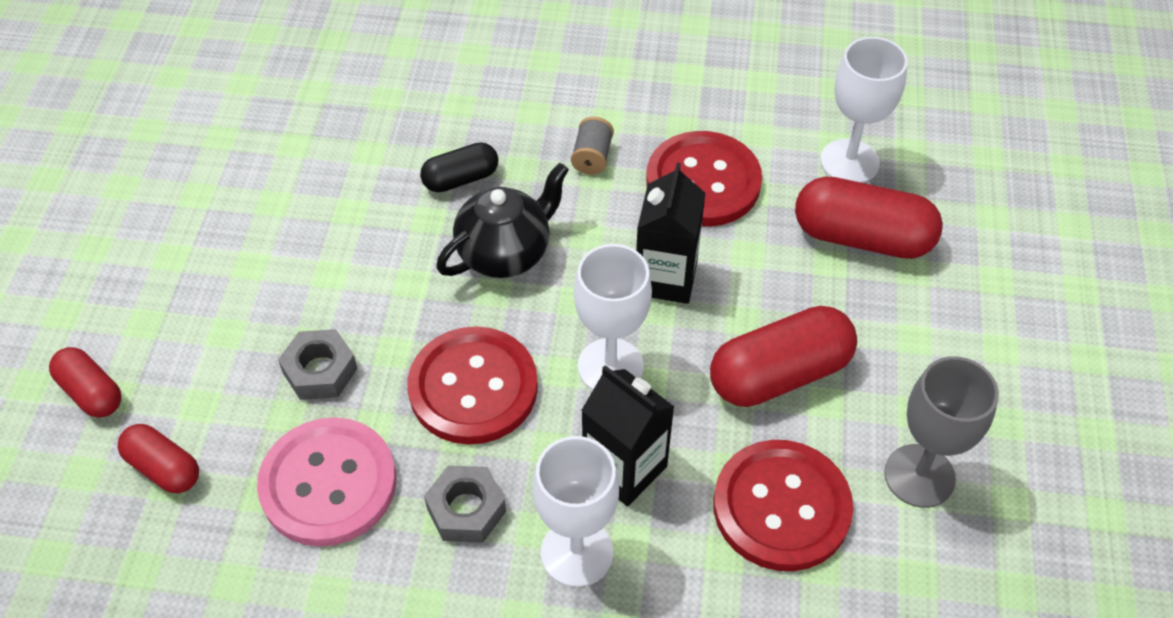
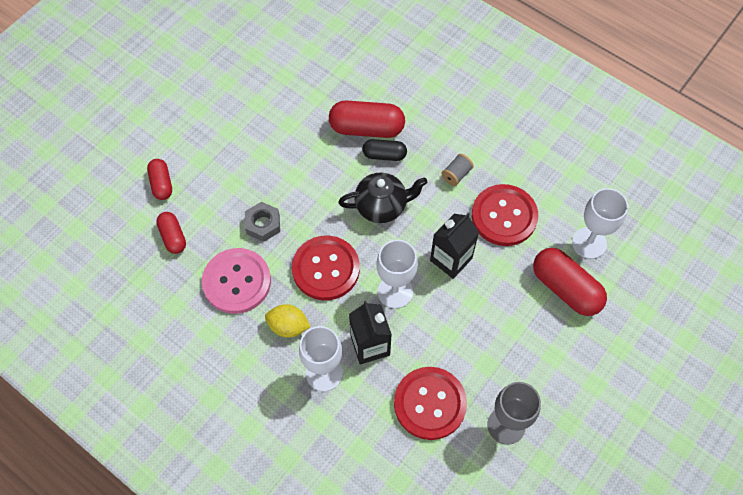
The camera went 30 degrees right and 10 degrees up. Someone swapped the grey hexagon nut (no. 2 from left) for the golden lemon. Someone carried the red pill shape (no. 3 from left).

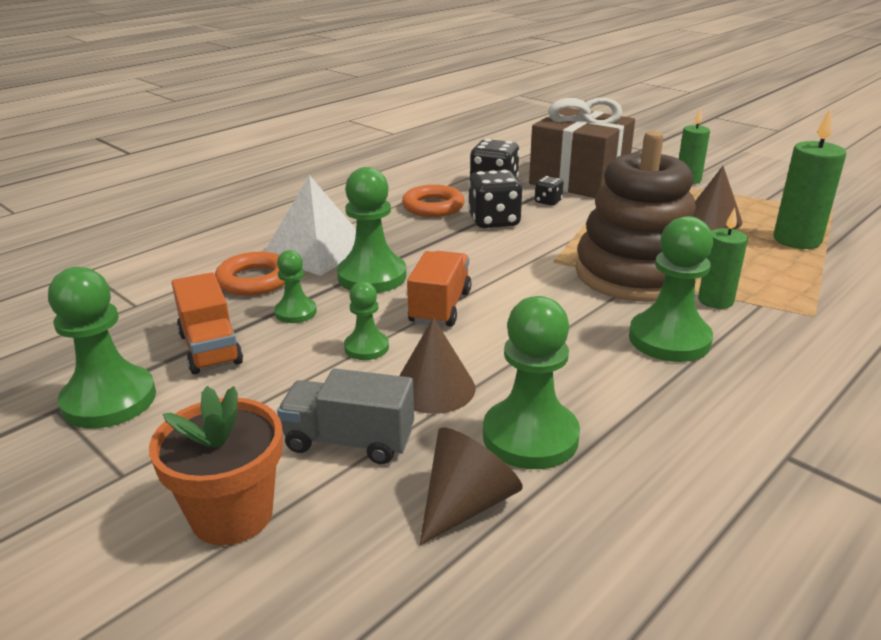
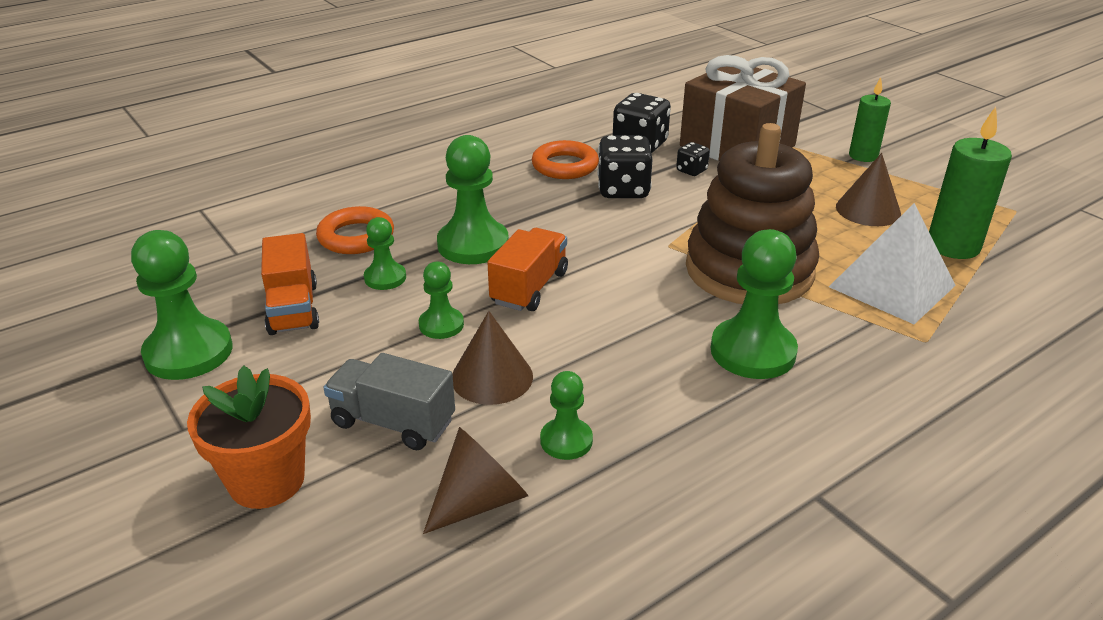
The camera went 10 degrees right and 5 degrees up. Someone carried the pure white solid pyramid. Someone scaled the emerald game pawn (no. 5 from left) by 0.55. Someone took away the emerald candle (no. 2 from left).

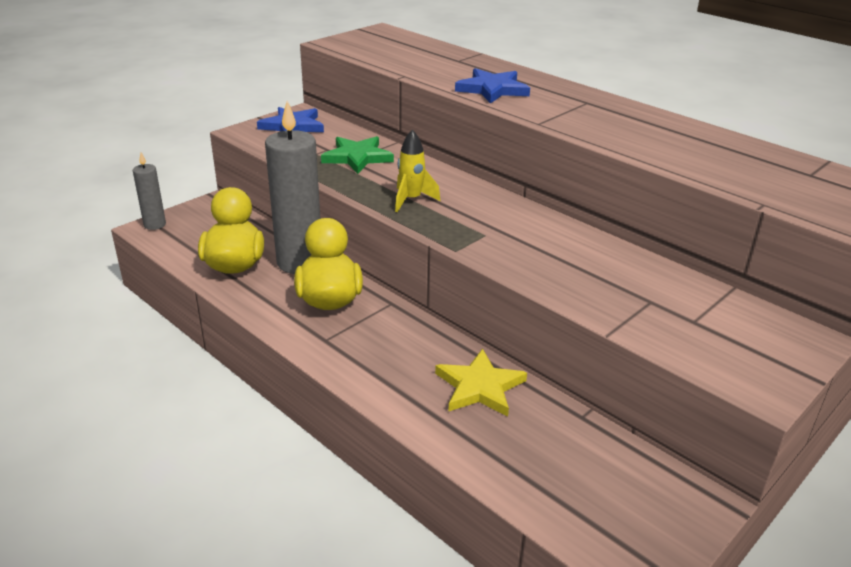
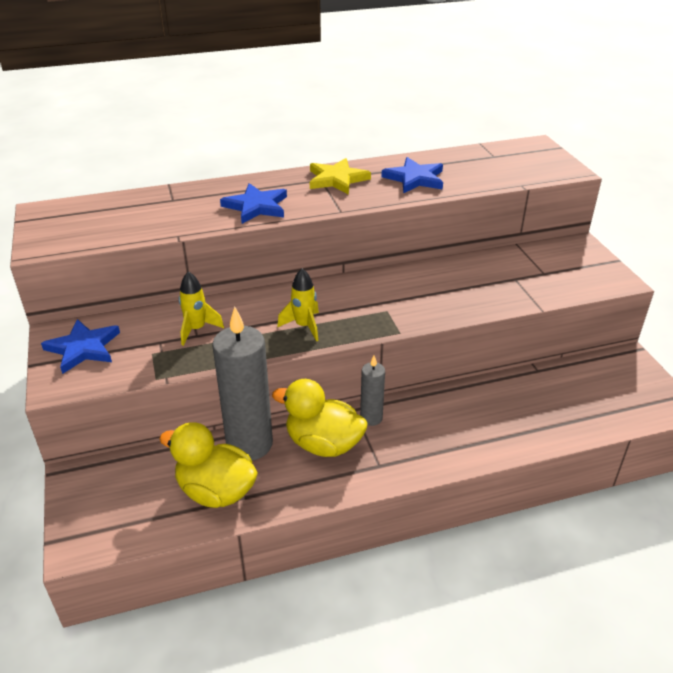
The camera went 60 degrees left and 5 degrees up. Someone carried the grey candle (no. 1 from left in the first image). Someone swapped the emerald star shape for the golden spaceship (no. 1 from left). Someone carried the golden star shape. Someone put down the royal blue star shape (no. 3 from left).

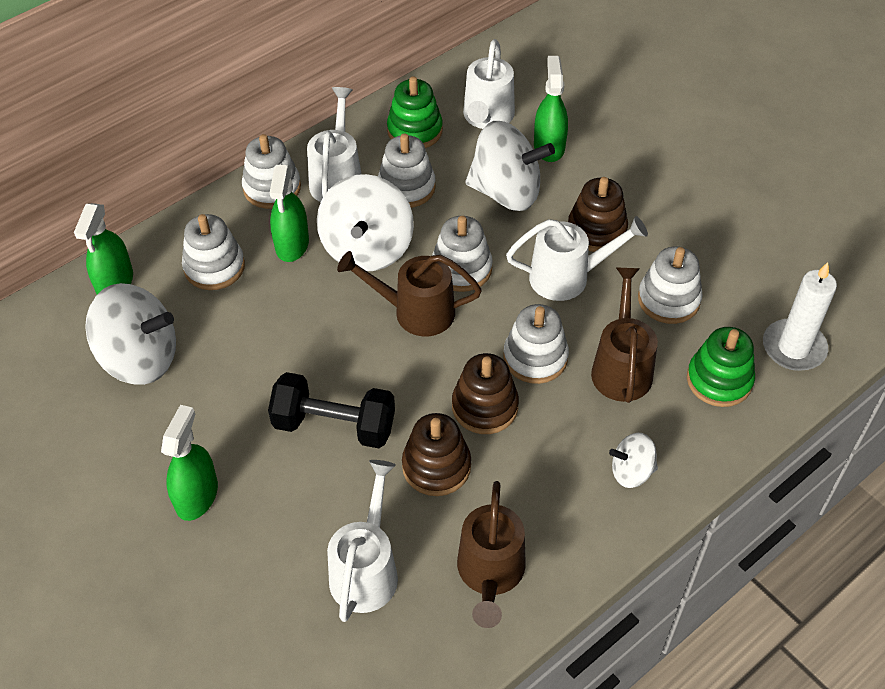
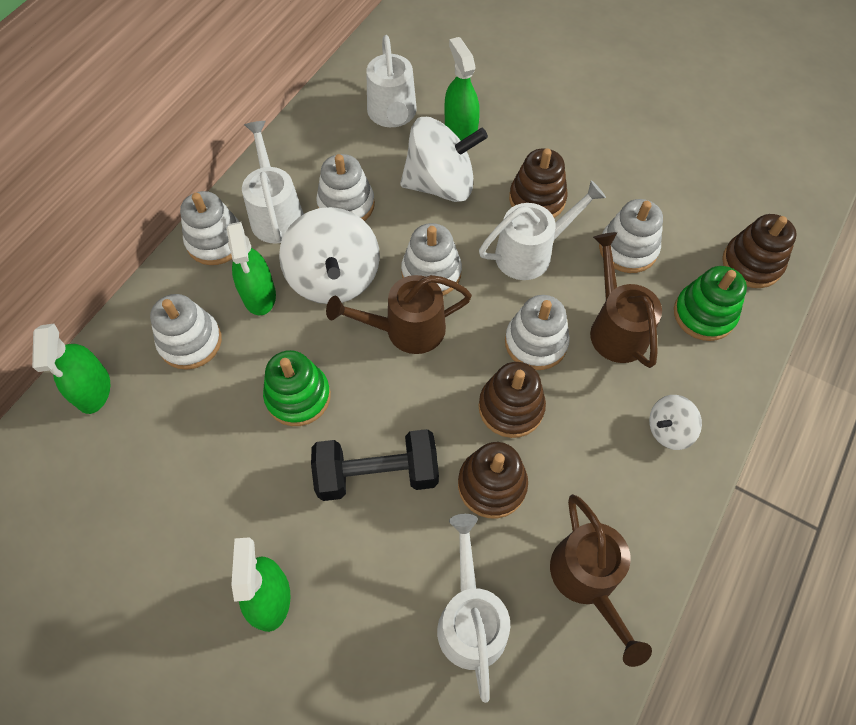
The camera went 20 degrees left and 10 degrees up. Someone took away the pure white toy top (no. 1 from left). Someone carried the emerald stacking rings (no. 1 from left). Someone swapped the pure white candle for the russet stacking rings (no. 4 from left).

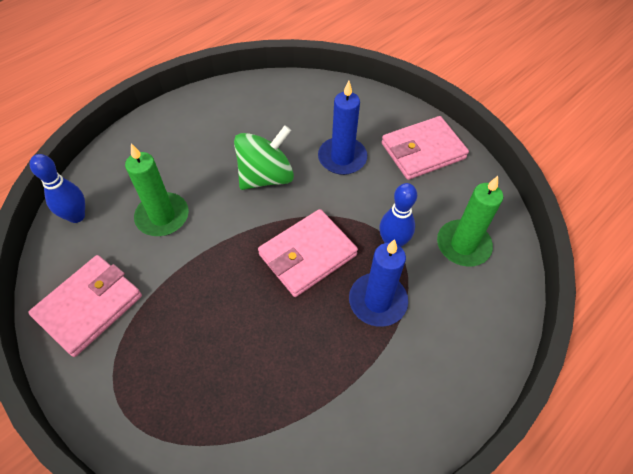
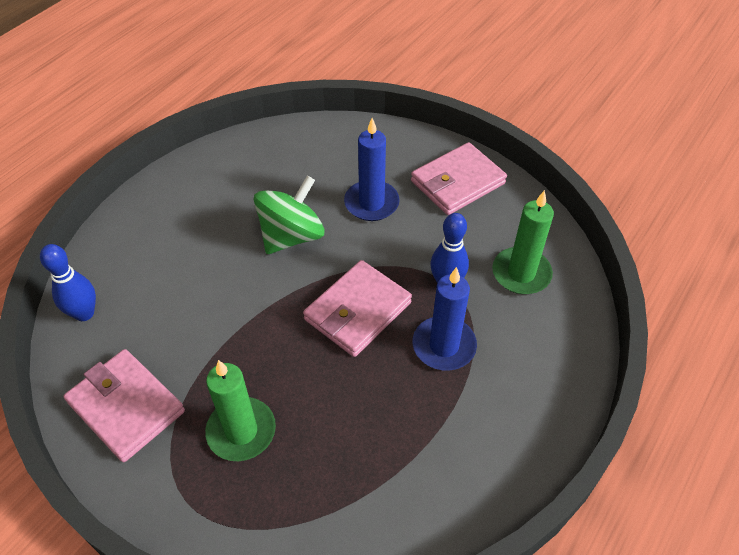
The camera went 10 degrees left and 5 degrees down. Someone rotated the rose-pink wallet (no. 1 from left) by 75 degrees counterclockwise. Someone carried the emerald candle (no. 1 from left).

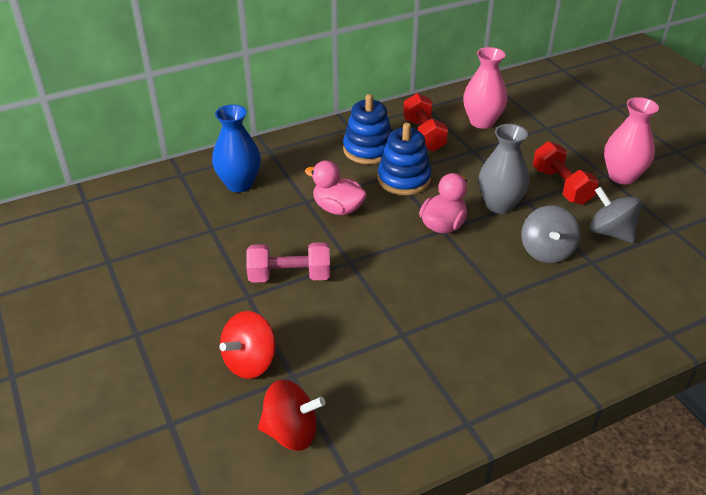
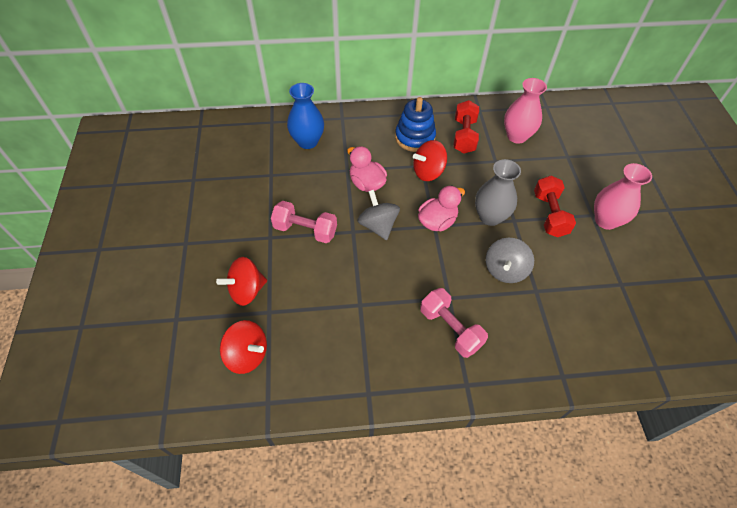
The camera went 20 degrees right and 15 degrees up. Someone swapped the royal blue stacking rings (no. 2 from left) for the red toy top (no. 3 from left). Someone carried the grey toy top (no. 2 from left in the first image). Someone put down the rose-pink free weight (no. 2 from left).

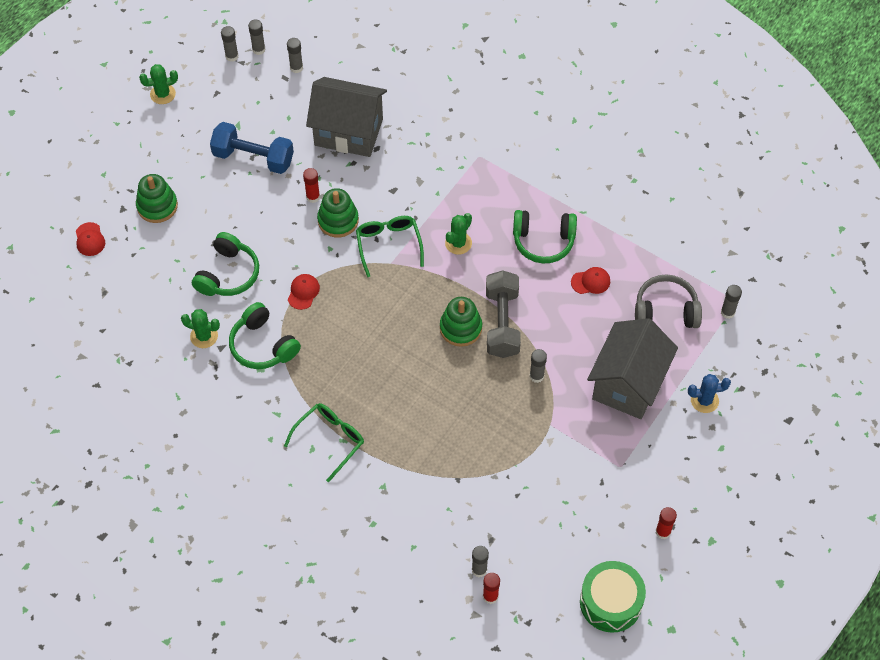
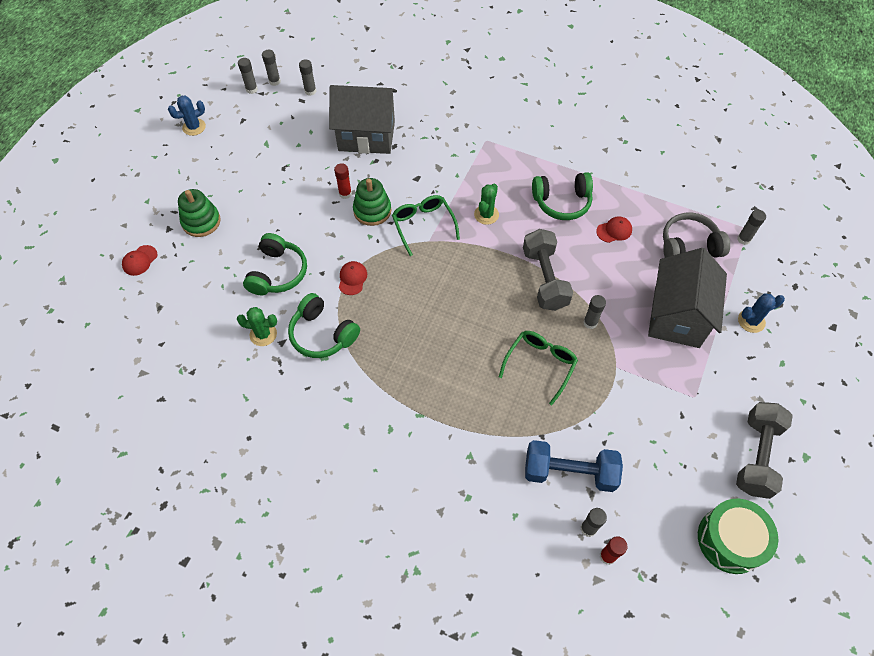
The camera went 10 degrees left and 0 degrees up. Someone rotated the red cap (no. 1 from left) by 60 degrees clockwise. Someone repainted the emerald cactus (no. 1 from left), which became the royal blue cactus (no. 1 from left). Someone carried the royal blue free weight. Someone carried the emerald spectacles (no. 1 from left in the first image). Someone took away the emerald stacking rings (no. 3 from left). Someone swapped the red stick of glue (no. 3 from left) for the grey free weight (no. 2 from left).

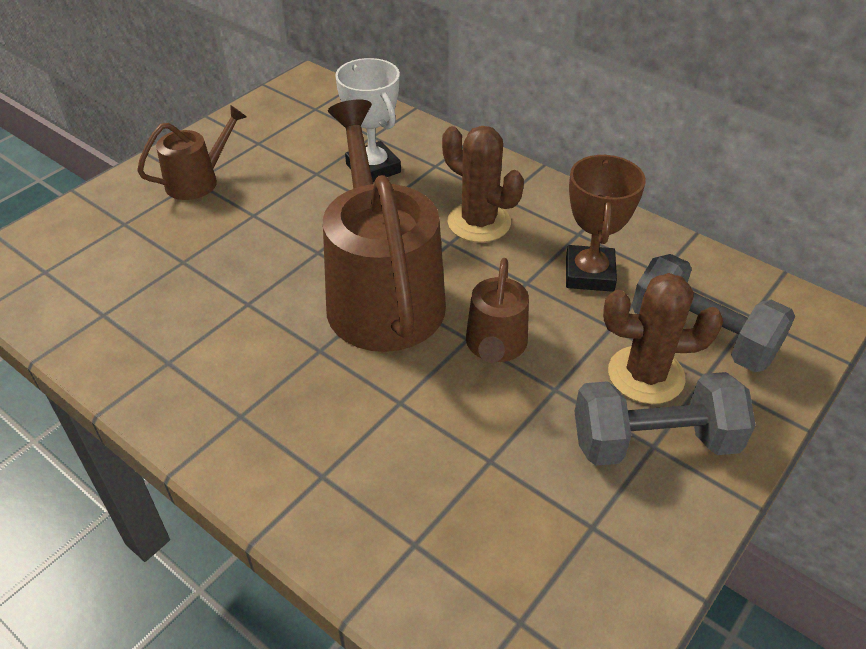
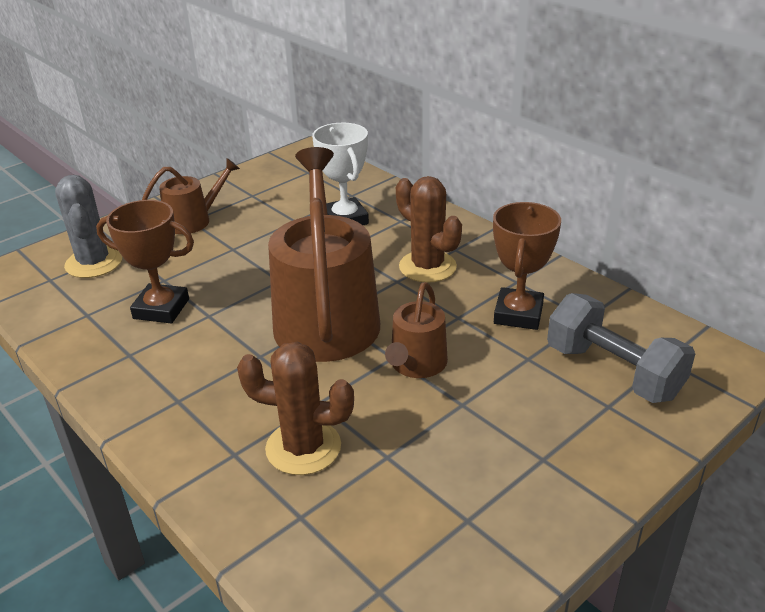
The camera went 10 degrees right and 10 degrees down. Someone took away the grey free weight (no. 1 from left). Someone carried the russet cactus (no. 2 from left in the first image). Someone put down the grey cactus. Someone put down the russet award cup (no. 1 from left).

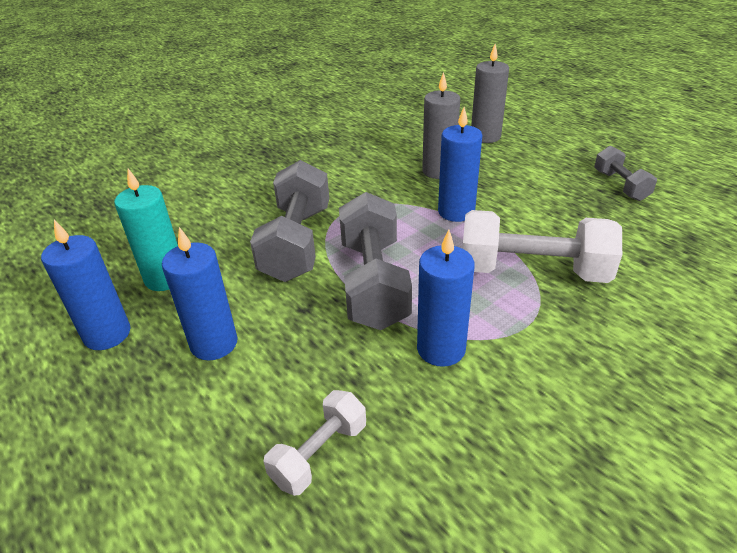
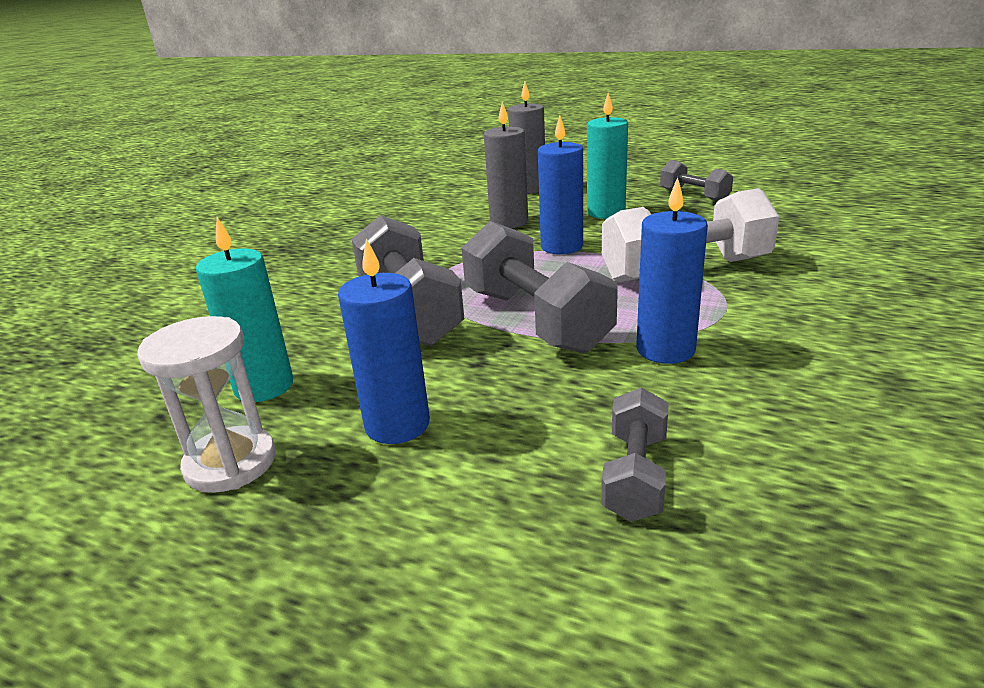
The camera went 25 degrees left and 10 degrees down. Someone swapped the royal blue candle (no. 1 from left) for the pure white sandglass. Someone repainted the pure white free weight (no. 1 from left), which became the grey free weight (no. 3 from left). Someone put down the aqua candle (no. 2 from left).

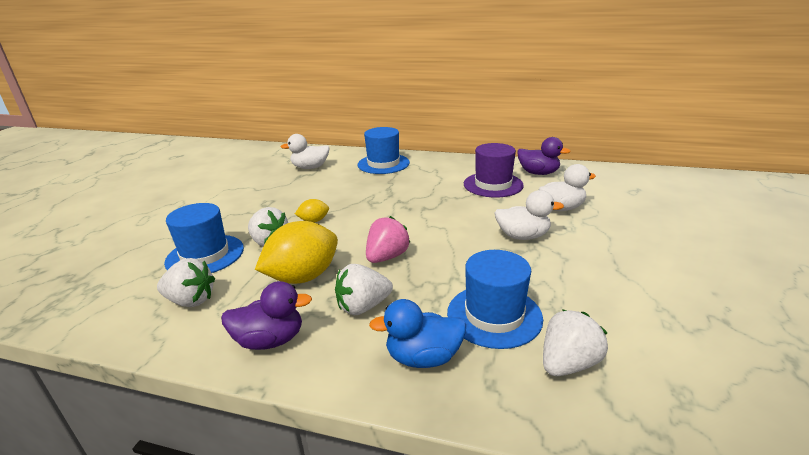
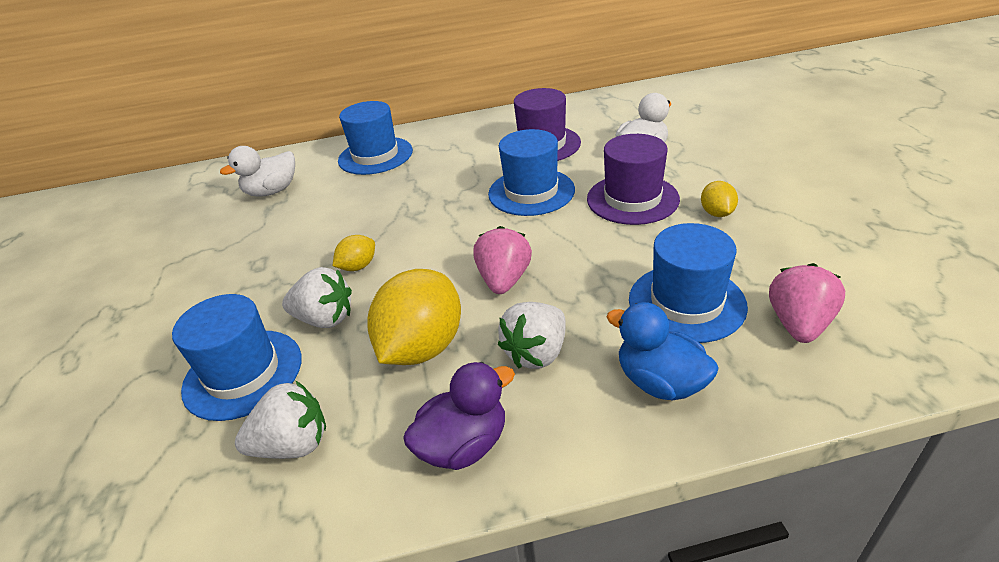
The camera went 25 degrees left and 10 degrees up. Someone rotated the royal blue duck by 75 degrees clockwise. Someone swapped the pure white duck (no. 2 from left) for the purple hat (no. 2 from left). Someone took away the purple duck (no. 2 from left). Someone repainted the pure white berry (no. 4 from left), which became the rose-pink berry (no. 2 from left). Someone put down the royal blue hat (no. 3 from left). Someone put down the golden lemon (no. 3 from left).

